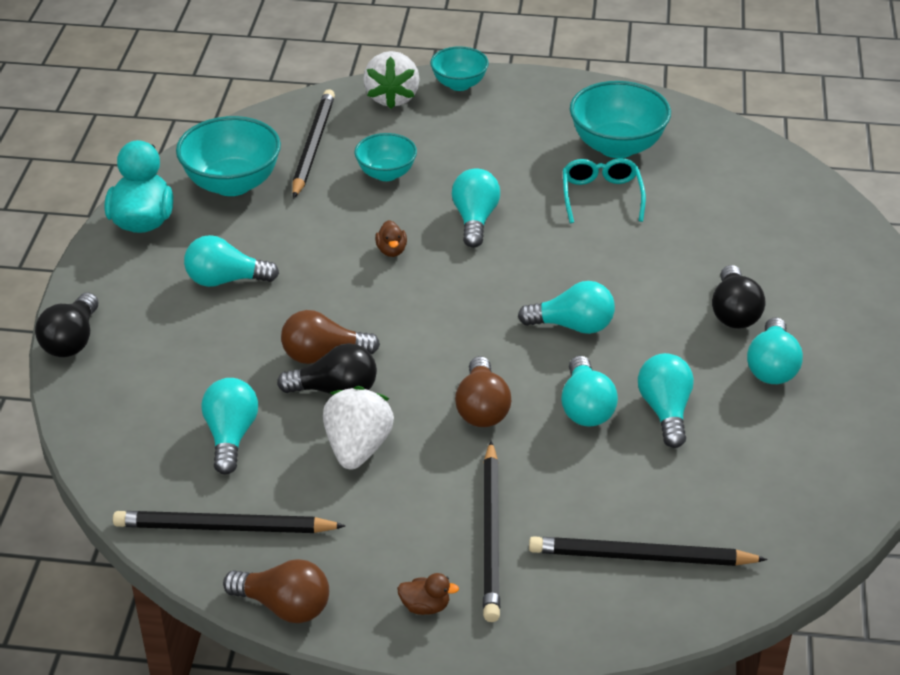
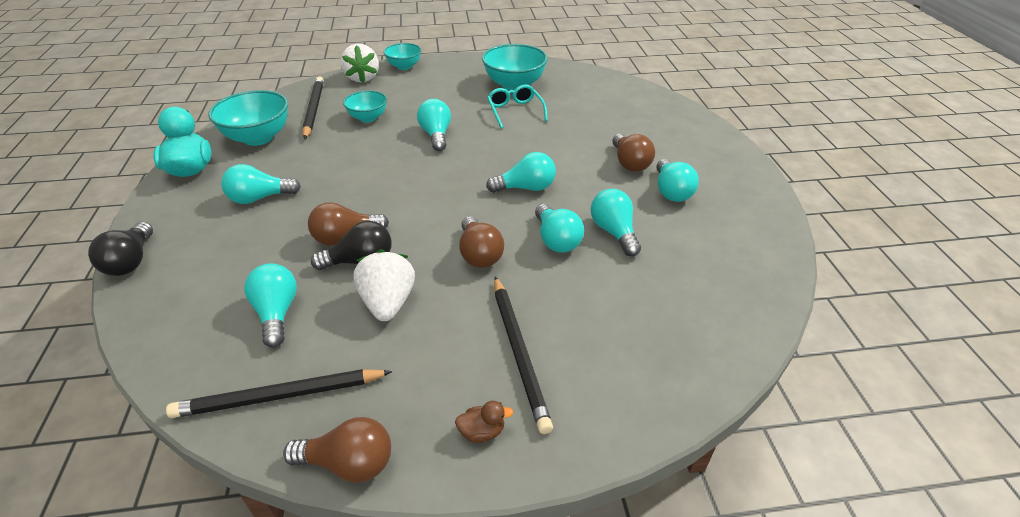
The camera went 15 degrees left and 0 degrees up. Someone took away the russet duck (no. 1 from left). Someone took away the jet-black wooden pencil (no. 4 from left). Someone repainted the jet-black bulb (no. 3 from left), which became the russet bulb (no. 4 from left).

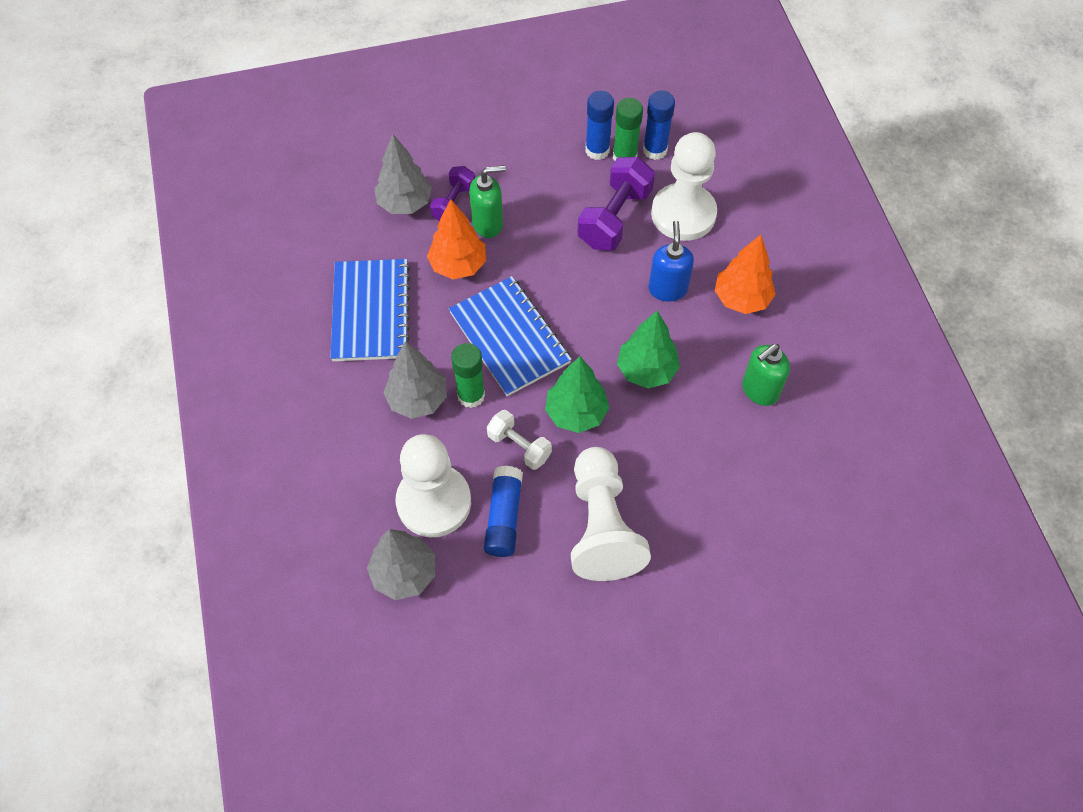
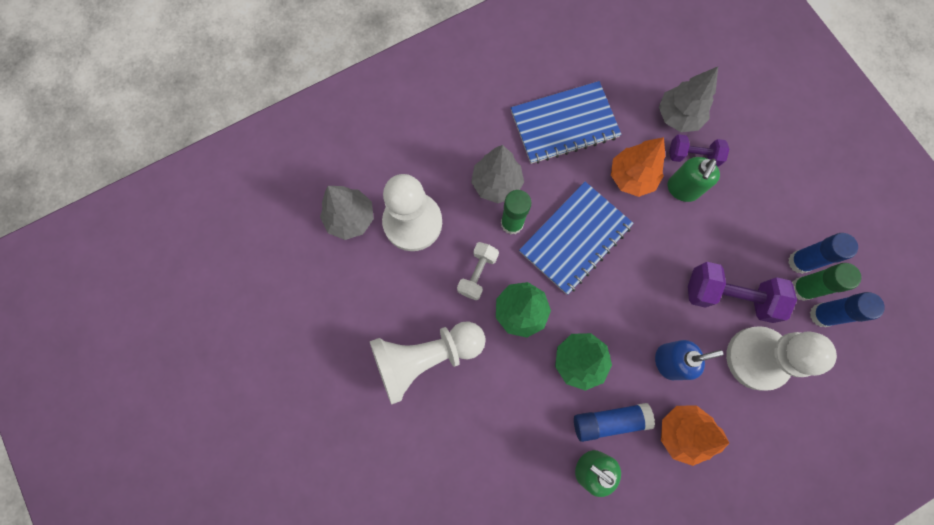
The camera went 75 degrees right and 15 degrees up. Someone rotated the emerald pump bottle (no. 1 from left in the first image) by 60 degrees clockwise. Someone carried the royal blue stick of glue (no. 1 from left).

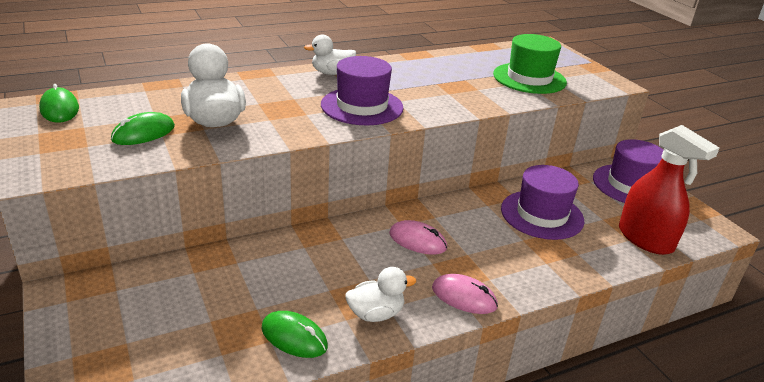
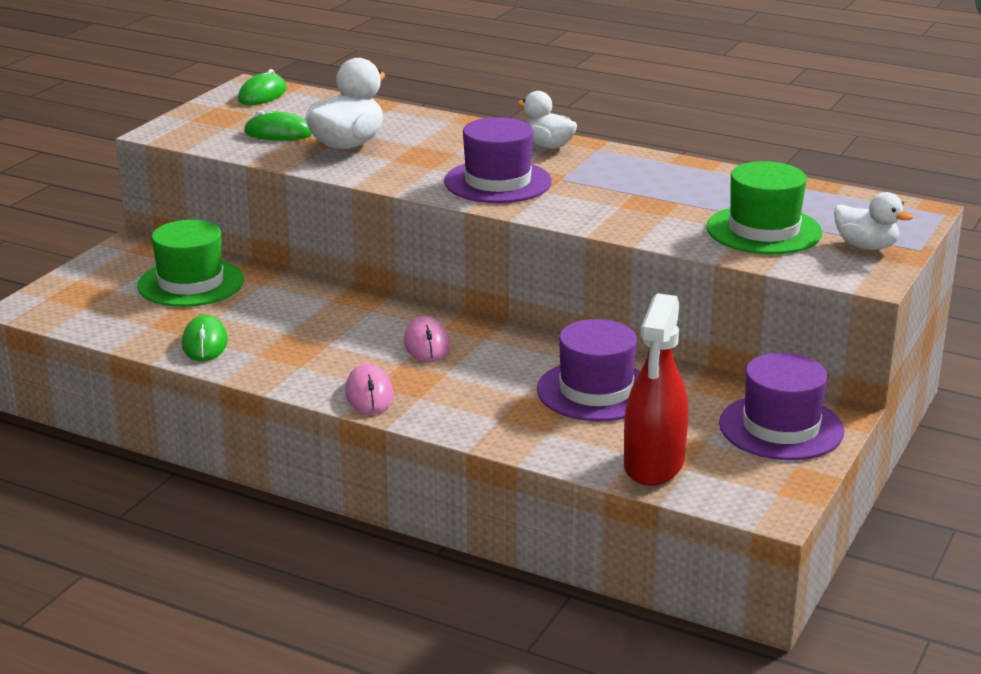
The camera went 55 degrees right and 5 degrees down. Someone carried the pure white duck (no. 3 from left). Someone put down the emerald hat (no. 1 from left).

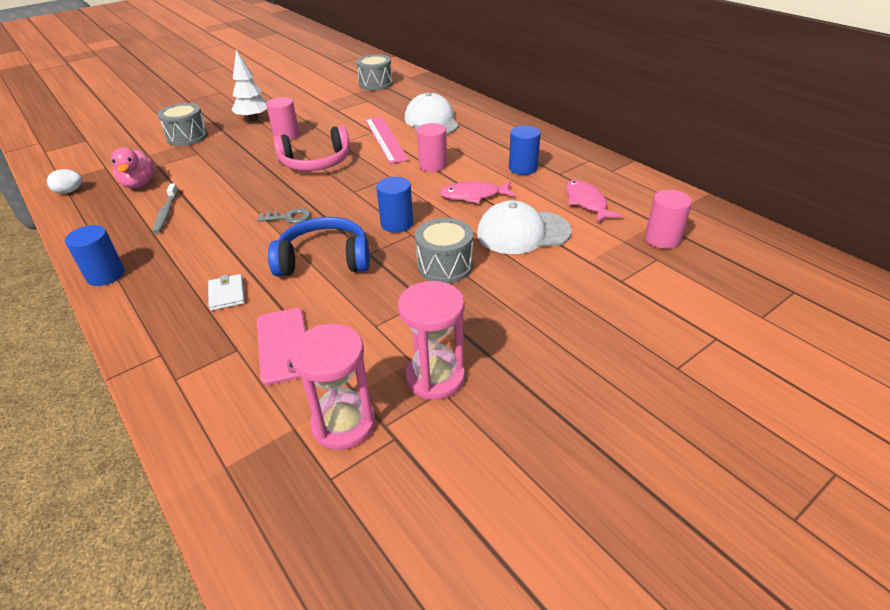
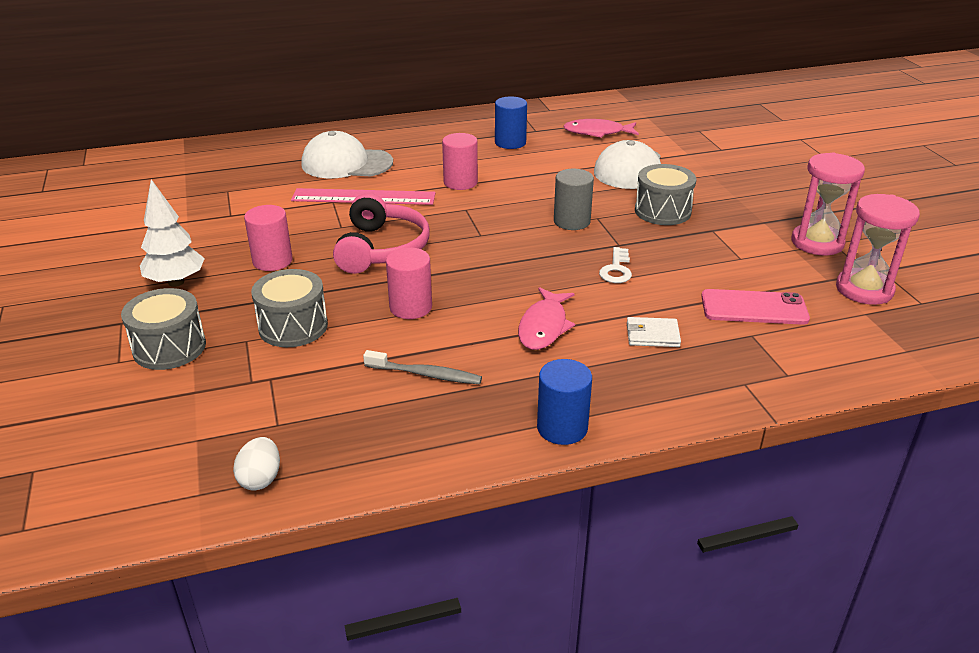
The camera went 70 degrees left and 5 degrees down. Someone took away the rose-pink duck. Someone took away the grey latchkey. Someone swapped the royal blue over-ear headphones for the pure white latchkey. Someone carried the grey toy drum (no. 2 from left). Someone repainted the royal blue cylinder (no. 2 from left), which became the grey cylinder. Someone carried the rose-pink fish (no. 1 from left). Someone carried the rose-pink cylinder (no. 3 from left in the first image).

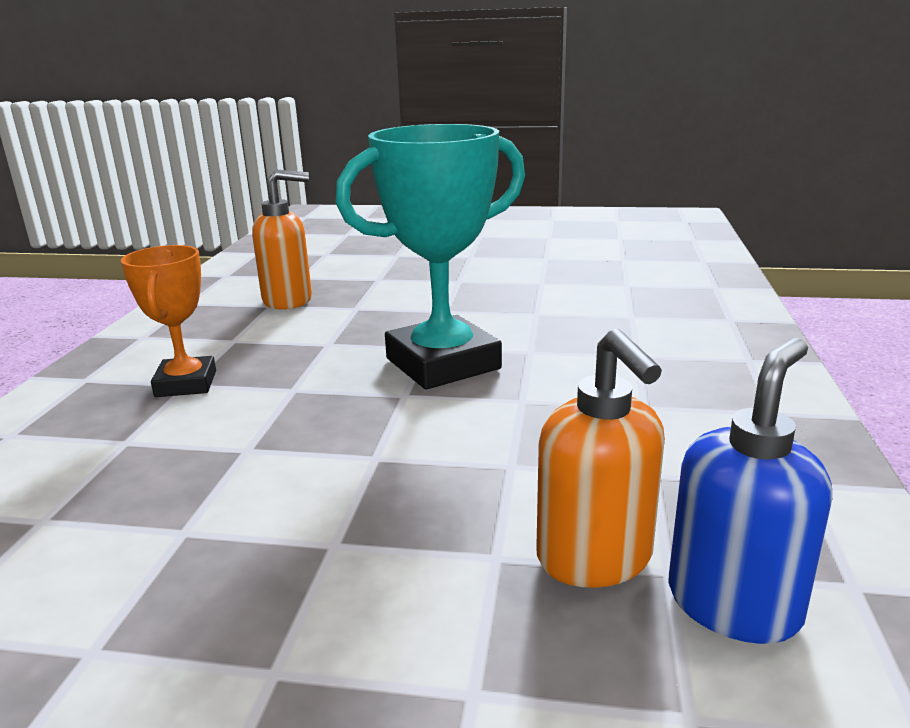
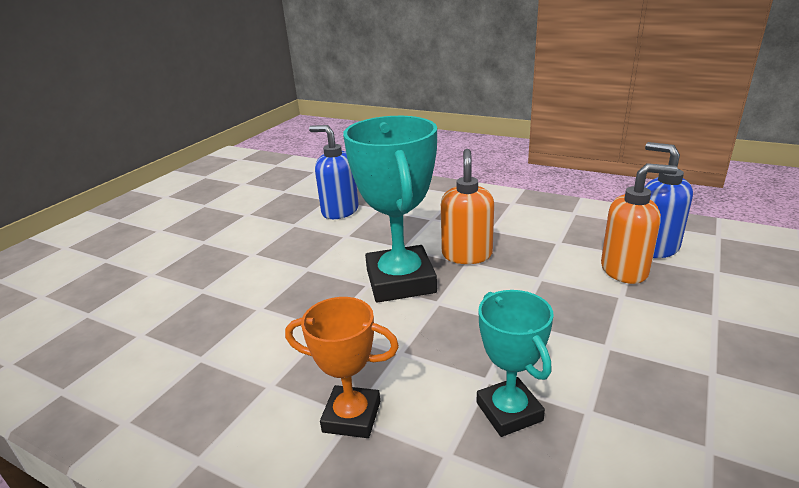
The camera went 70 degrees left and 5 degrees up. Someone carried the bright orange pump bottle (no. 1 from left). Someone put down the royal blue pump bottle (no. 1 from left). Someone put down the aqua award cup (no. 2 from left).

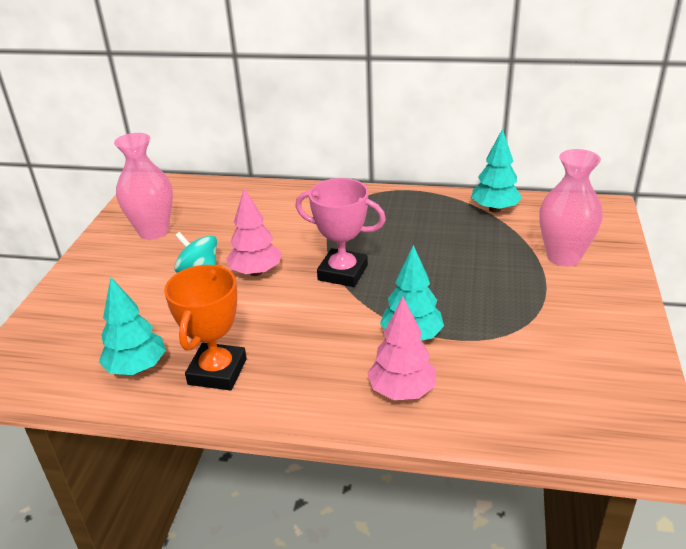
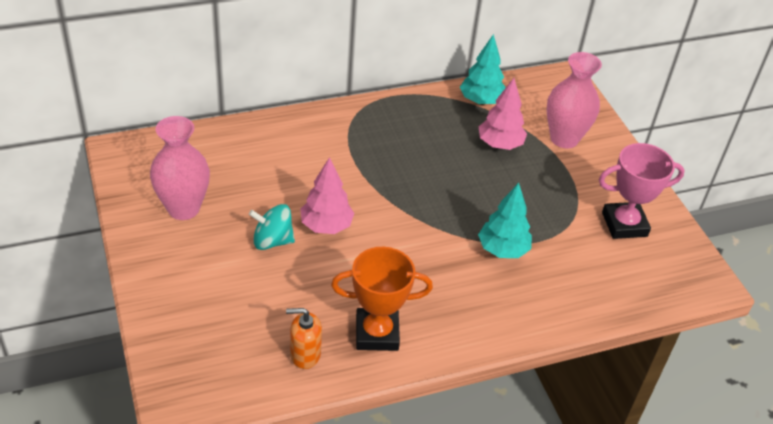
The camera went 35 degrees left and 10 degrees up. Someone swapped the aqua tree (no. 1 from left) for the bright orange pump bottle. Someone rotated the bright orange award cup by 75 degrees counterclockwise. Someone carried the rose-pink award cup. Someone carried the rose-pink tree (no. 2 from left).

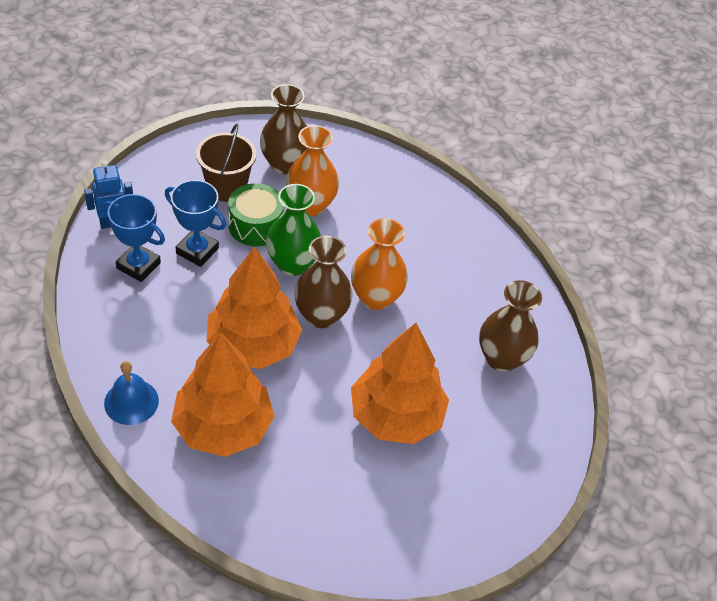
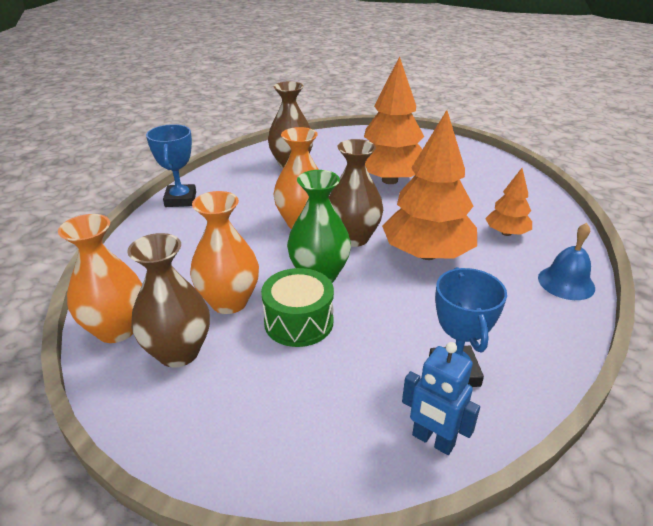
The camera went 120 degrees left and 15 degrees down. Someone carried the royal blue award cup (no. 2 from left in the first image). Someone scaled the bright orange tree (no. 1 from left in the first image) by 0.52. Someone took away the russet bucket. Someone put down the bright orange tall vase (no. 1 from left).

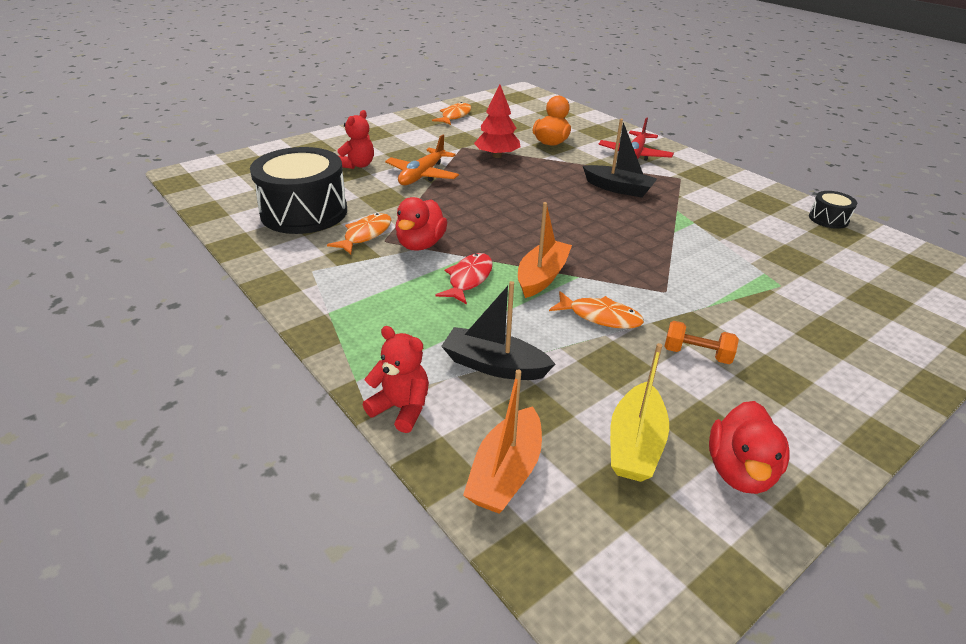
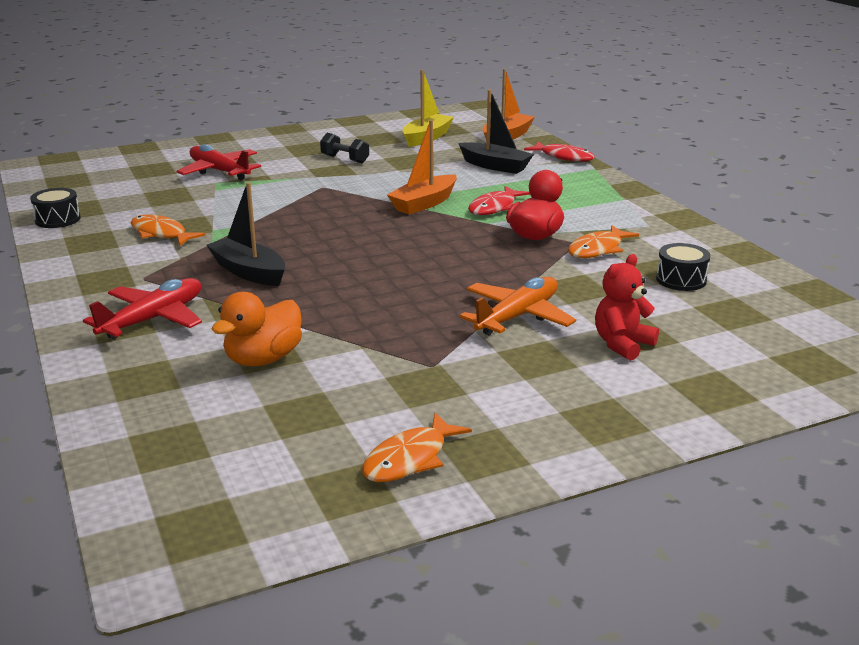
The camera went 165 degrees left and 10 degrees down. Someone scaled the jet-black toy drum (no. 1 from left in the first image) by 0.45. Someone swapped the red teddy (no. 2 from left) for the red fish (no. 2 from left). Someone took away the red tree. Someone carried the bright orange fish (no. 3 from left in the first image). Someone repainted the bright orange free weight, which became the jet-black free weight. Someone took away the red duck (no. 2 from left). Someone put down the red aeroplane (no. 2 from left).

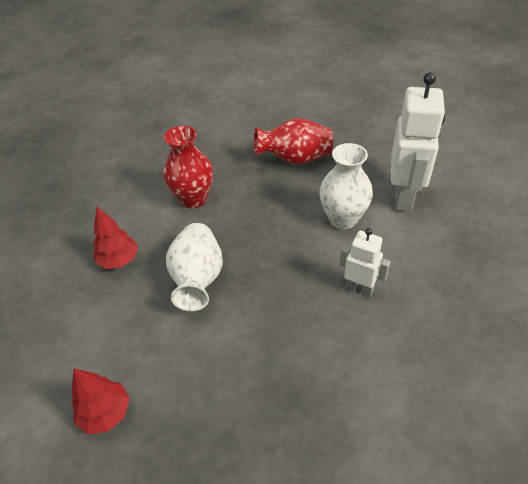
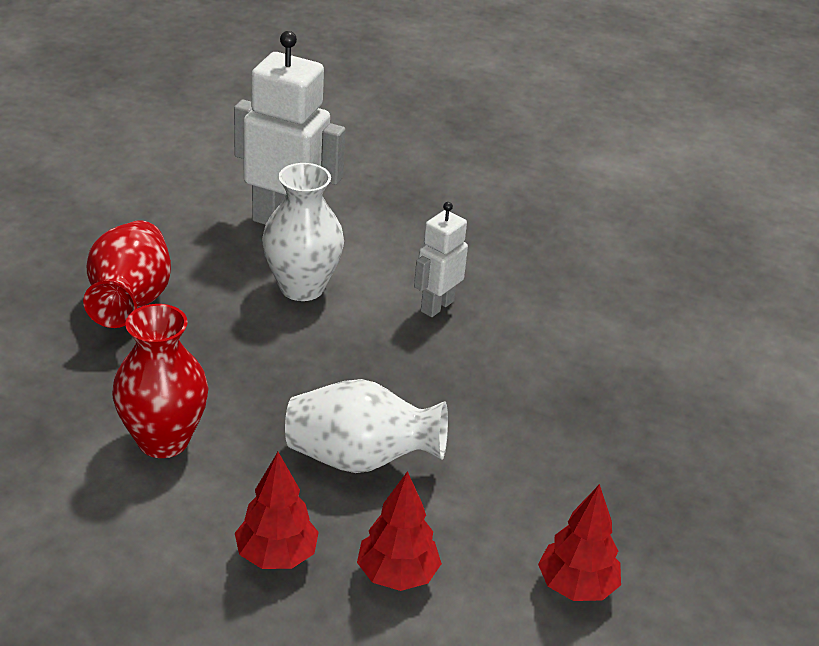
The camera went 85 degrees left and 10 degrees down. Someone put down the red tree (no. 2 from left).

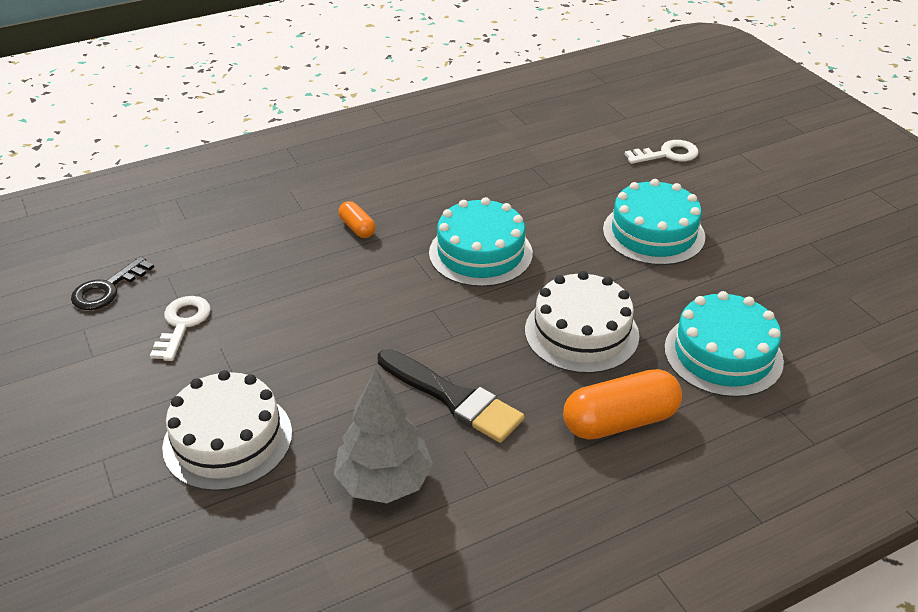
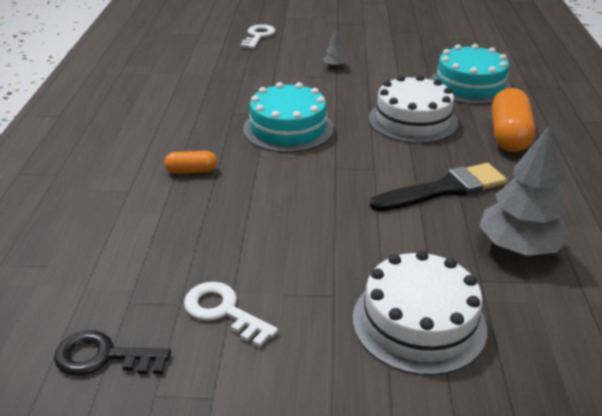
The camera went 60 degrees left and 5 degrees down. Someone rotated the jet-black latchkey by 120 degrees clockwise. Someone swapped the aqua gateau (no. 2 from left) for the grey tree (no. 1 from left).

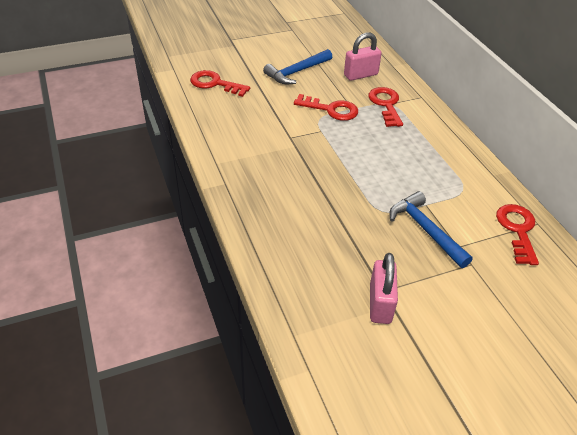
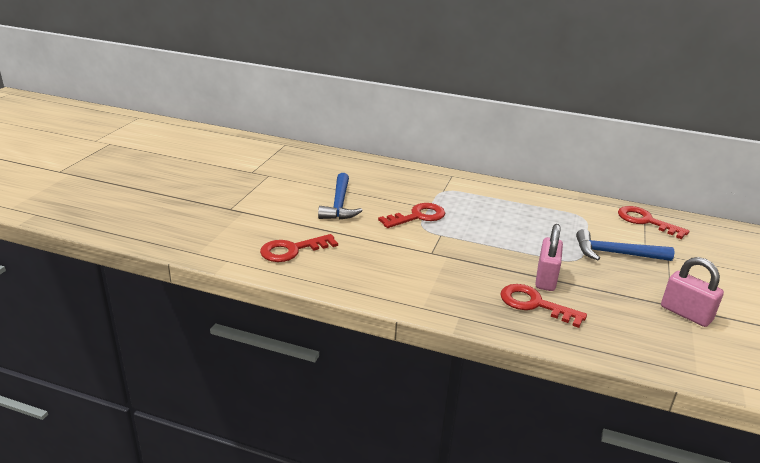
The camera went 50 degrees left and 15 degrees down. Someone carried the rose-pink lock (no. 1 from left). Someone carried the red latchkey (no. 3 from left).

